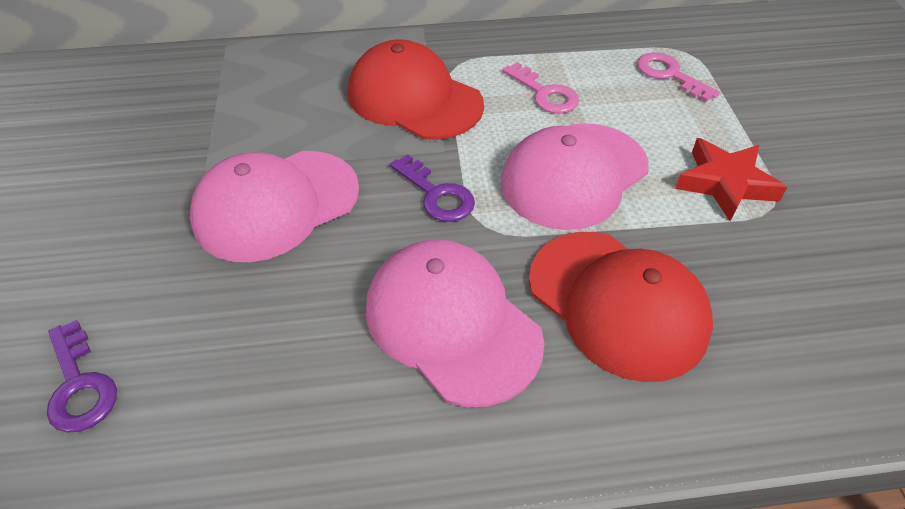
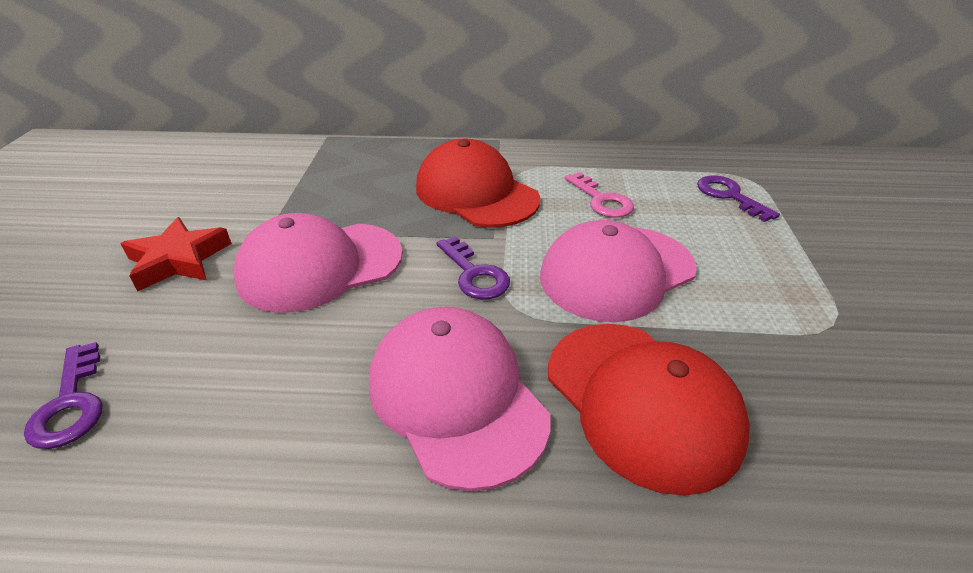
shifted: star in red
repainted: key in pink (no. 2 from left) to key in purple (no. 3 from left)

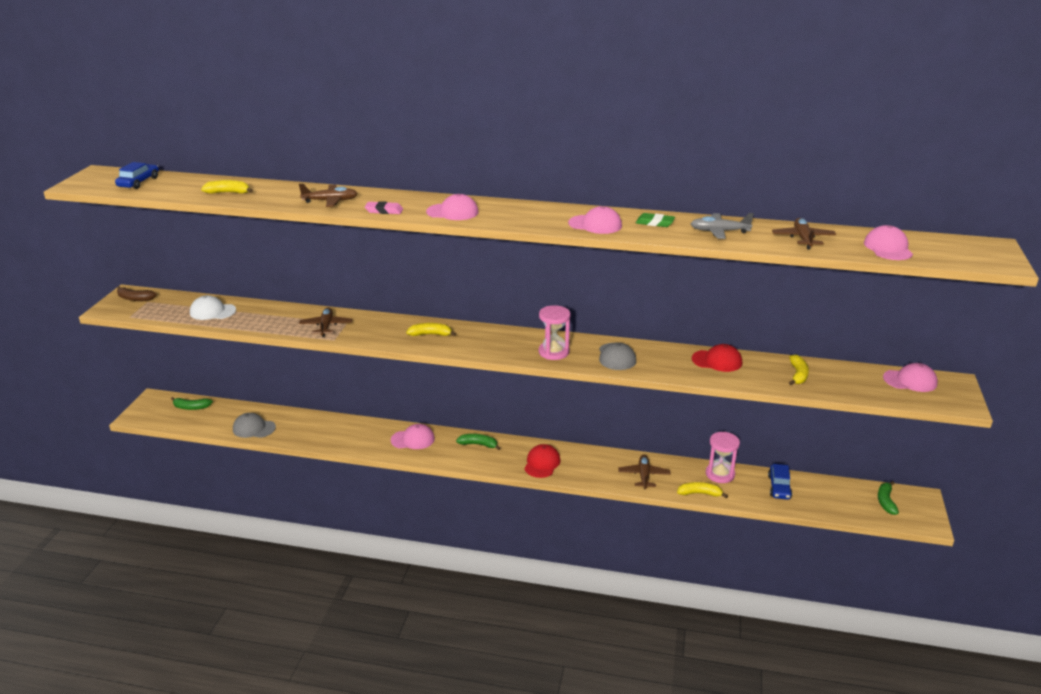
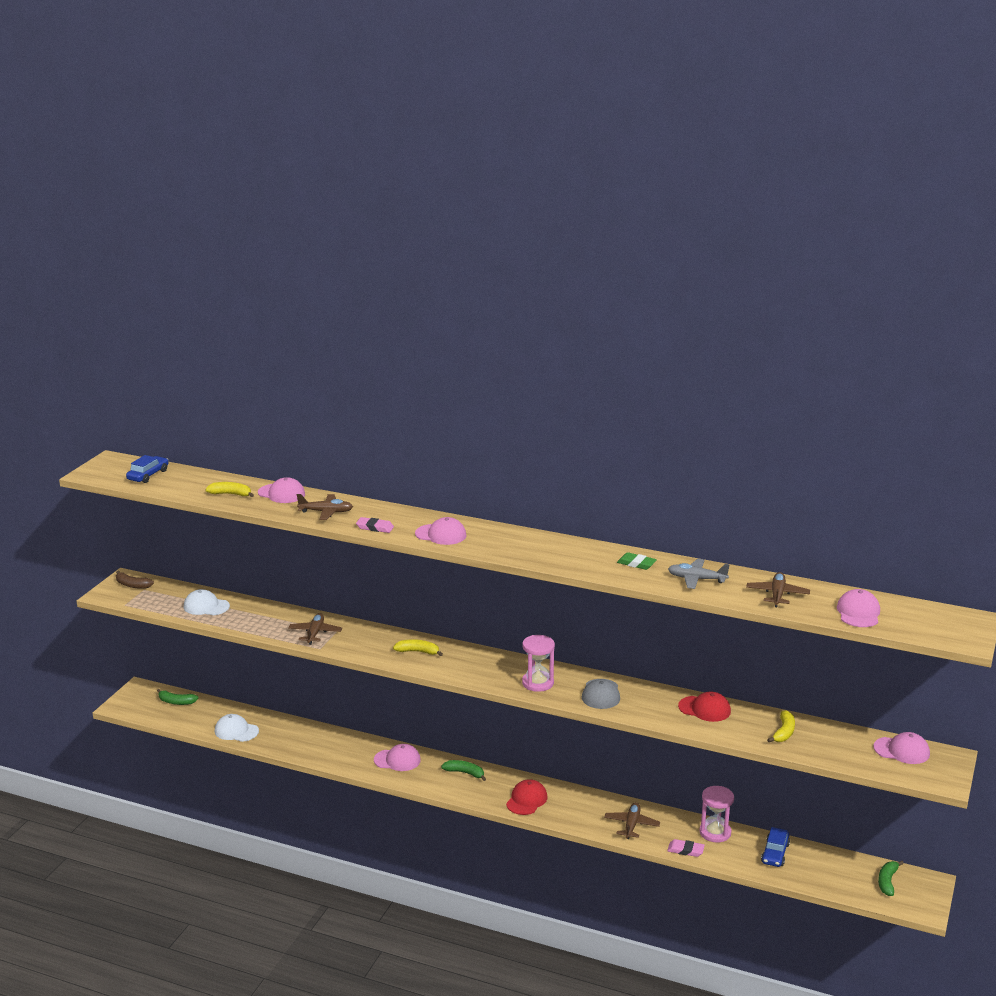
shifted: cap in pink (no. 3 from left in the first image) to cap in pink (no. 1 from left)
swapped: banana in yellow (no. 3 from left) to eraser in pink (no. 2 from left)
repainted: cap in grey (no. 1 from left) to cap in white (no. 2 from left)

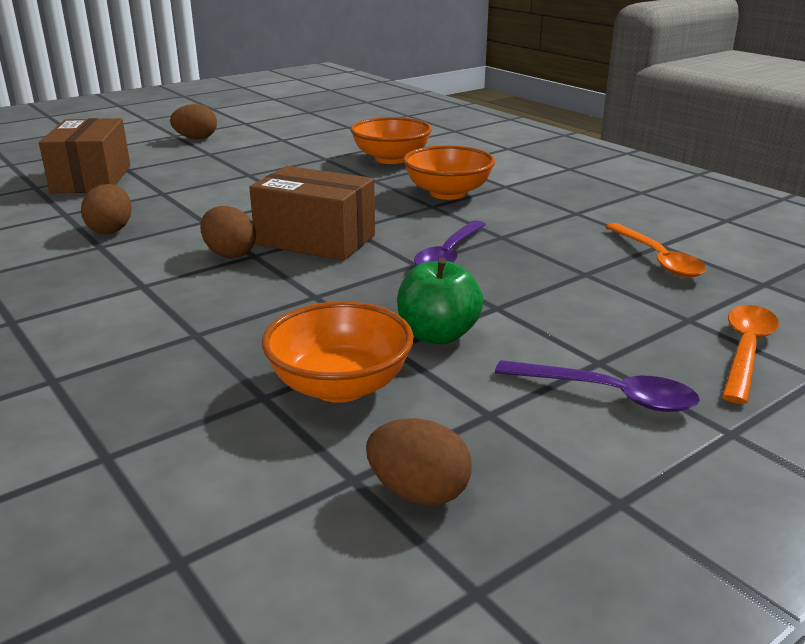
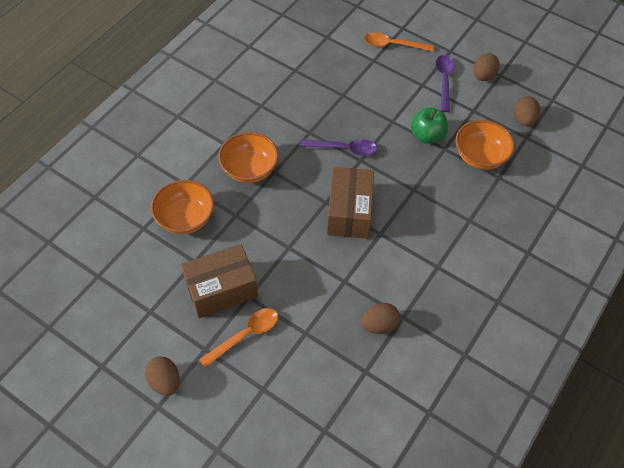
shifted: box in brown (no. 1 from left); egg in brown (no. 3 from left); spoon in orange (no. 1 from left)

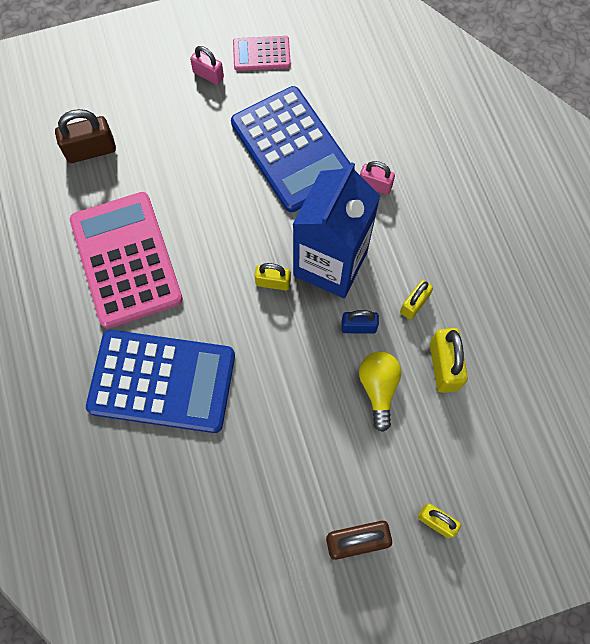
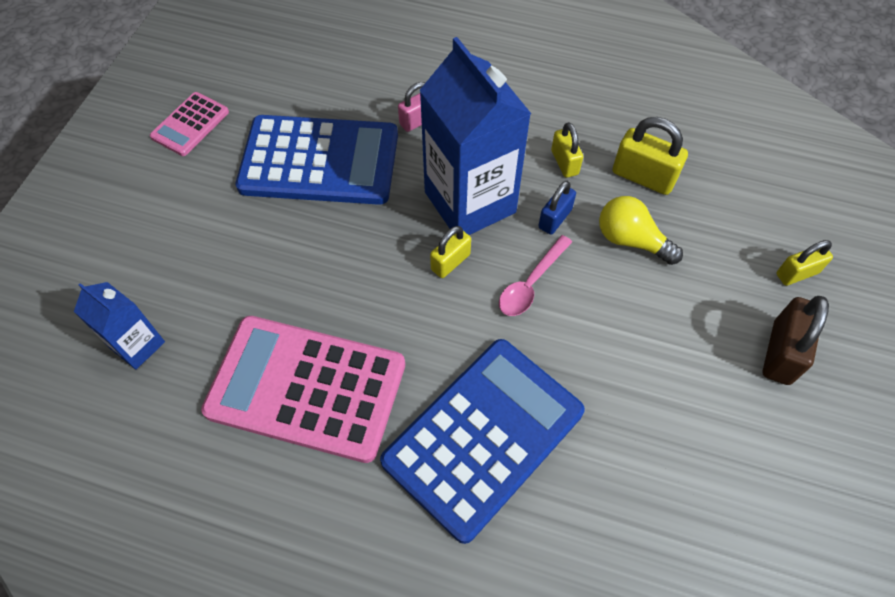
gone: padlock in pink (no. 1 from left)
new: spoon in pink
swapped: padlock in brown (no. 1 from left) to carton in blue (no. 1 from left)

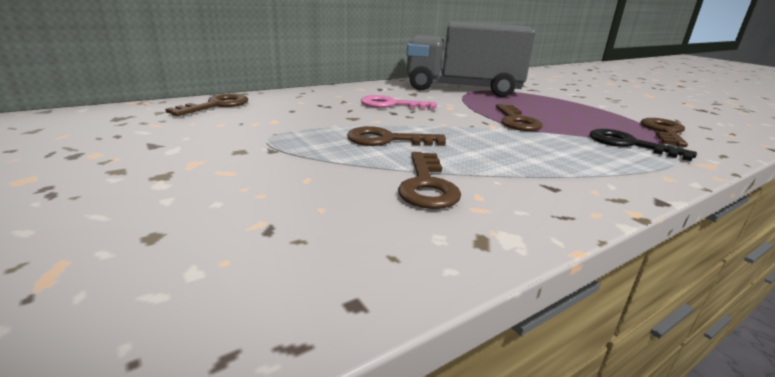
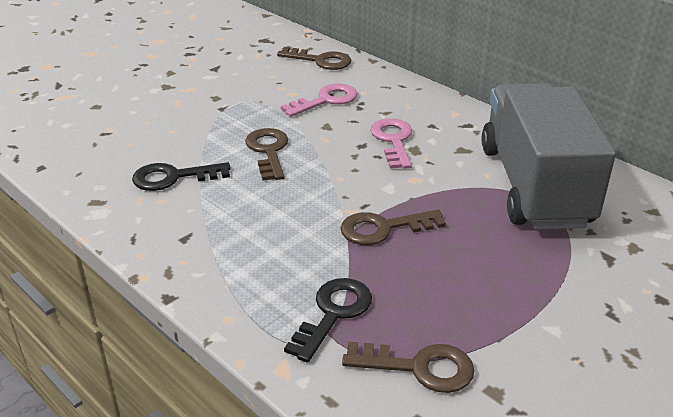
new: key in pink (no. 1 from left)
repainted: key in brown (no. 3 from left) to key in black (no. 1 from left)

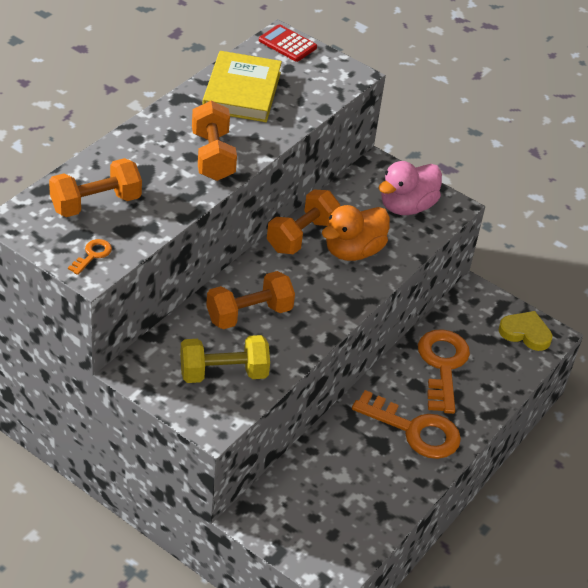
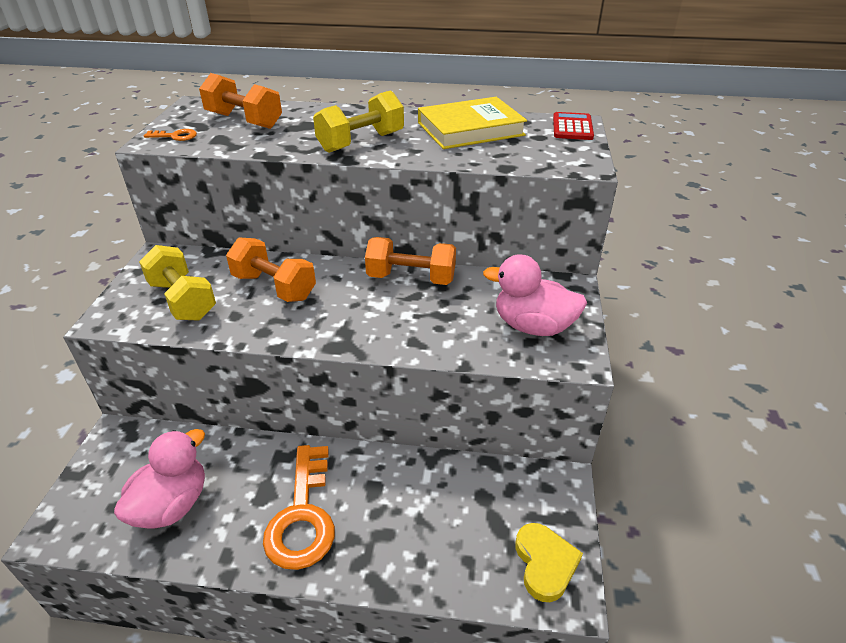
gone: duck in orange; key in orange (no. 3 from left)
new: duck in pink (no. 1 from left)
repainted: dumbbell in orange (no. 2 from left) to dumbbell in yellow (no. 2 from left)

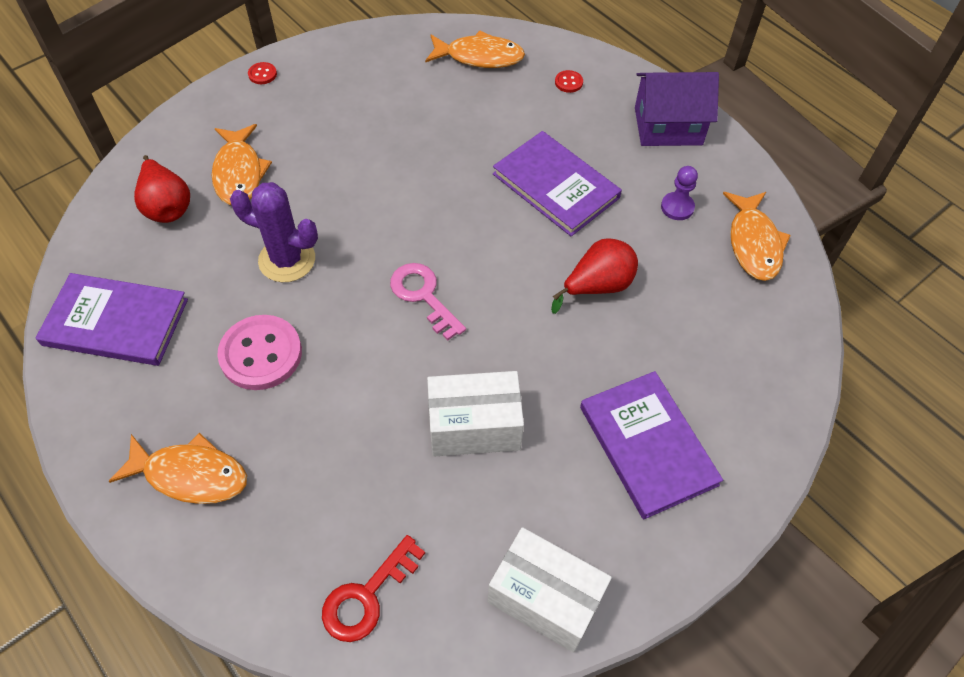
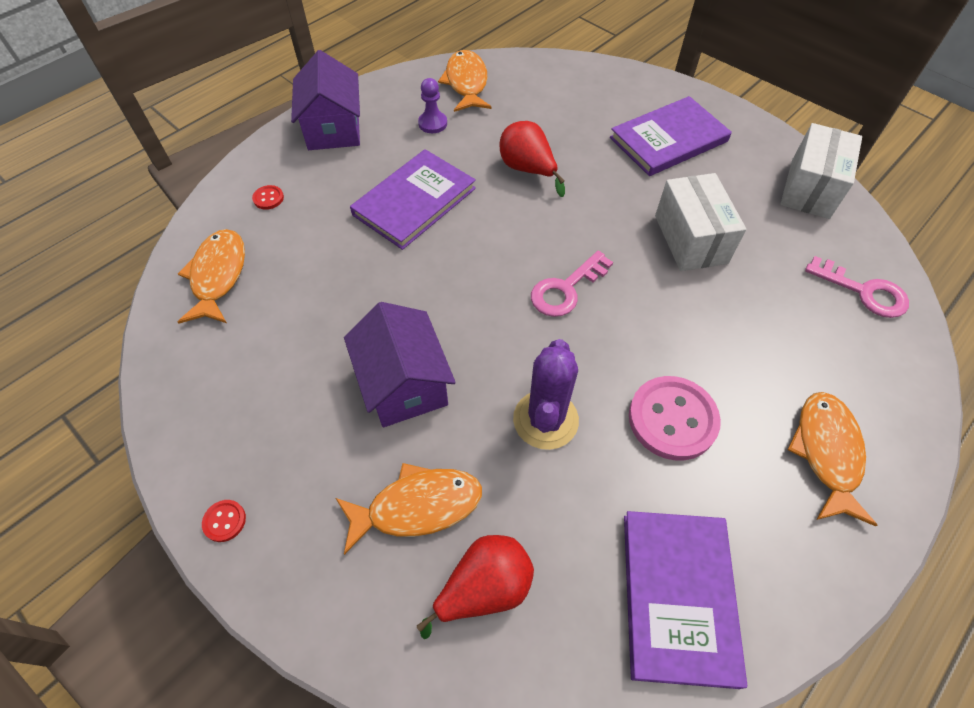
new: house in purple (no. 2 from left)
repainted: key in red to key in pink (no. 2 from left)
rotated: fish in orange (no. 4 from left in the first image) 90 degrees counterclockwise

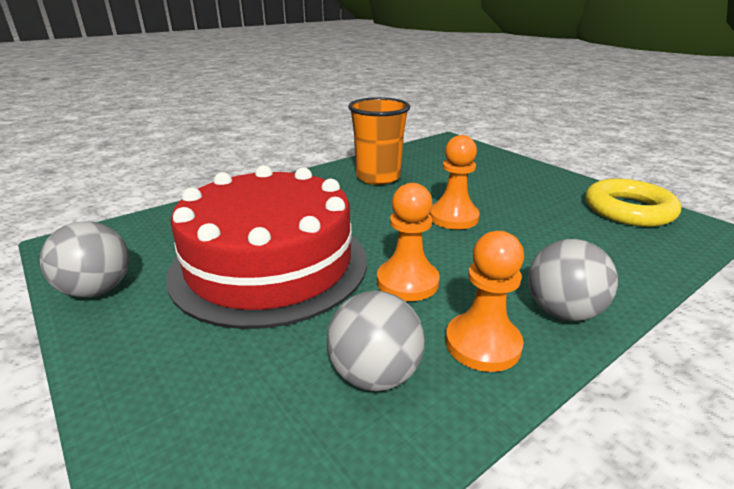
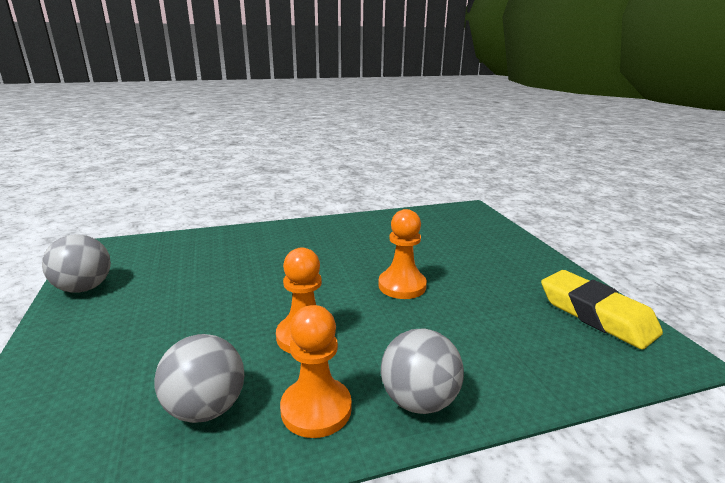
gone: cup in orange; cake in red
swapped: ring in yellow to eraser in yellow

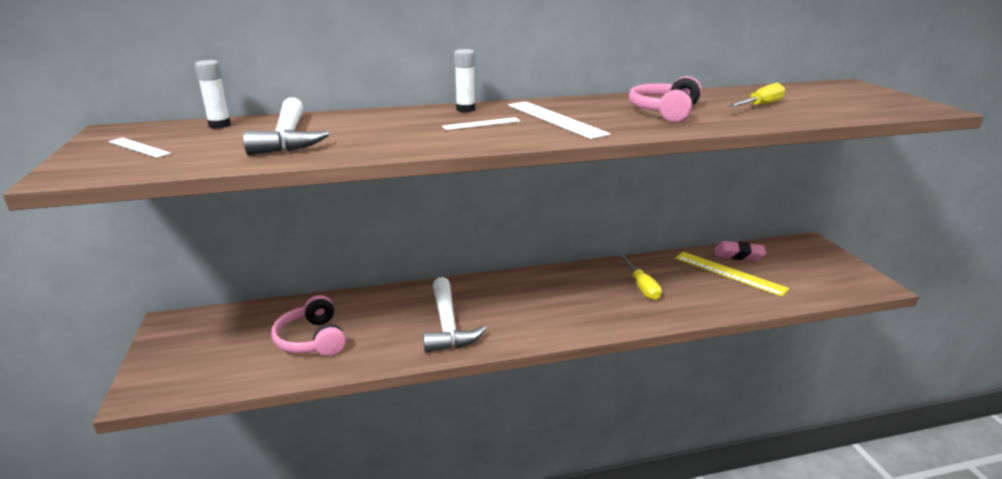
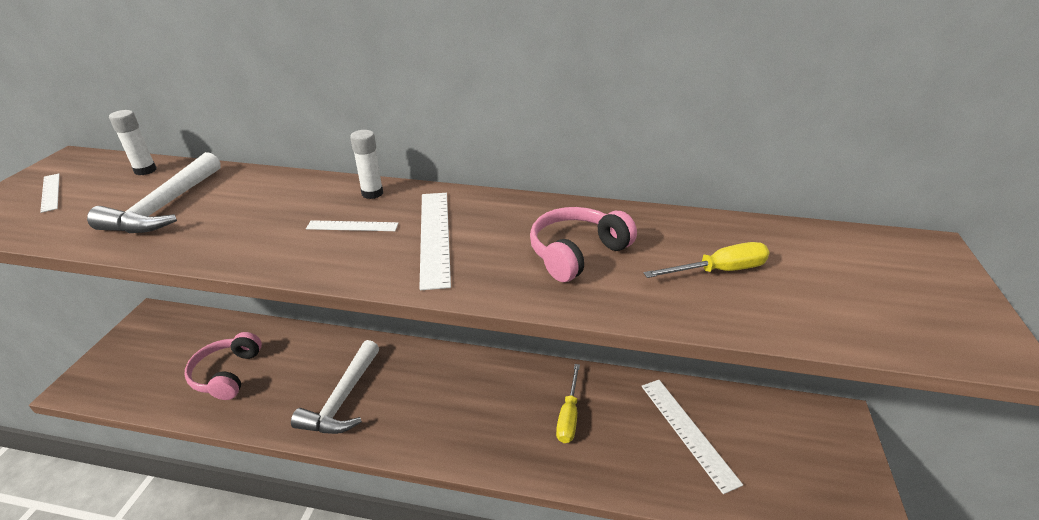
gone: eraser in pink
repainted: ruler in yellow to ruler in white (no. 4 from left)

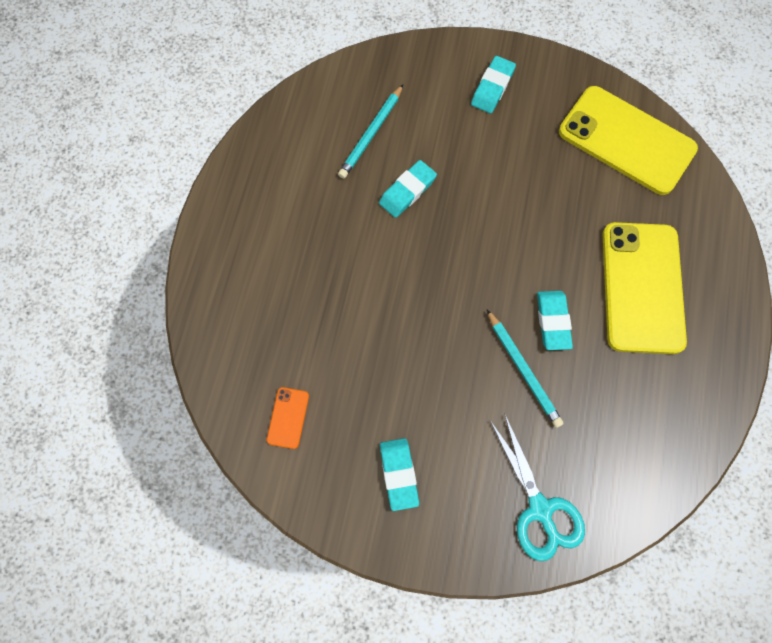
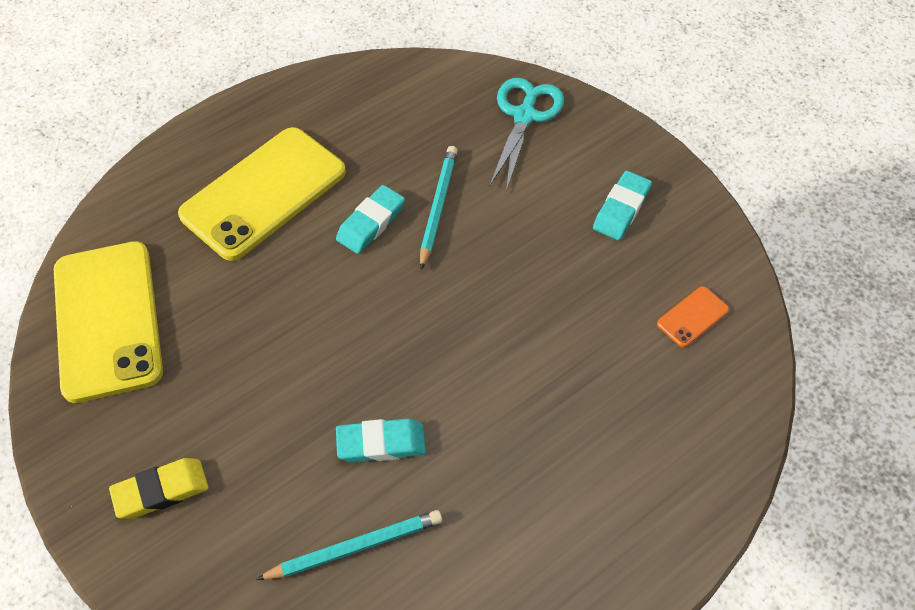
repainted: eraser in turquoise (no. 3 from left) to eraser in yellow

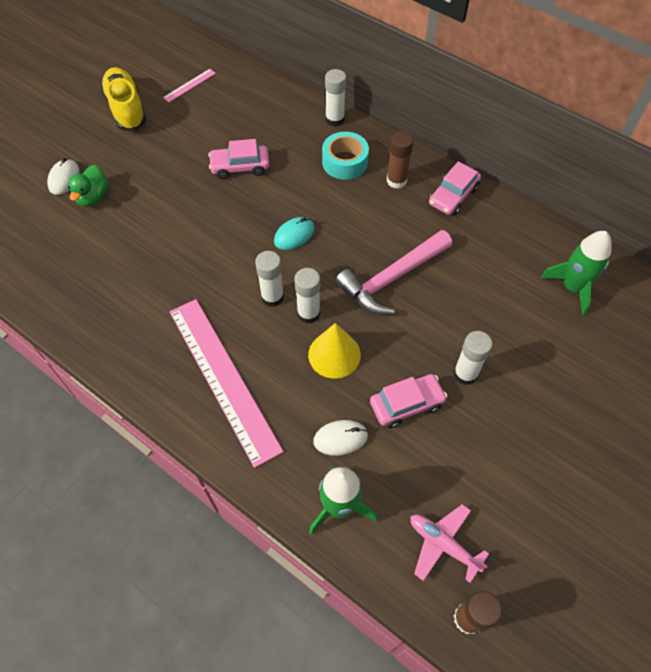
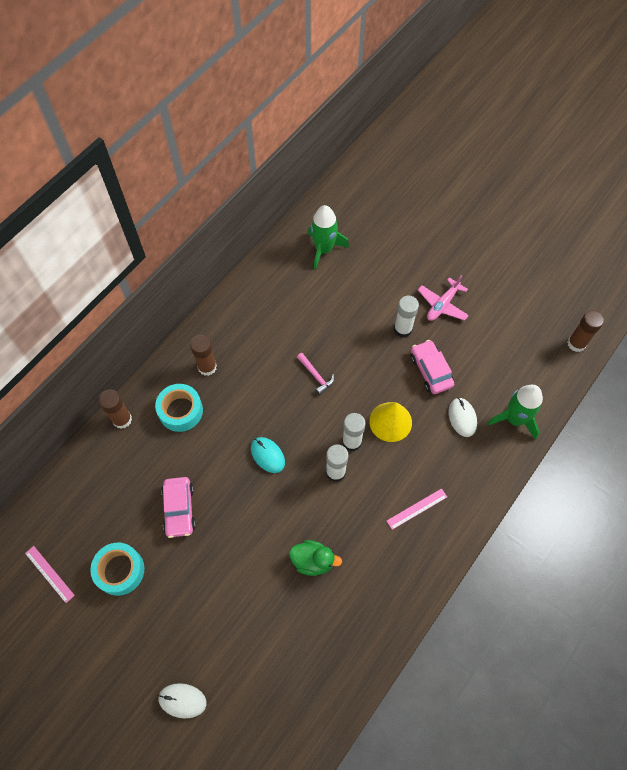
gone: shoe in yellow; car in pink (no. 3 from left)
new: tape in turquoise (no. 1 from left)
shifted: duck in green; plane in pink
repainted: glue stick in white (no. 3 from left) to glue stick in brown (no. 1 from left)
scaled: hammer in pink x0.45; ruler in pink (no. 2 from left) x0.40

